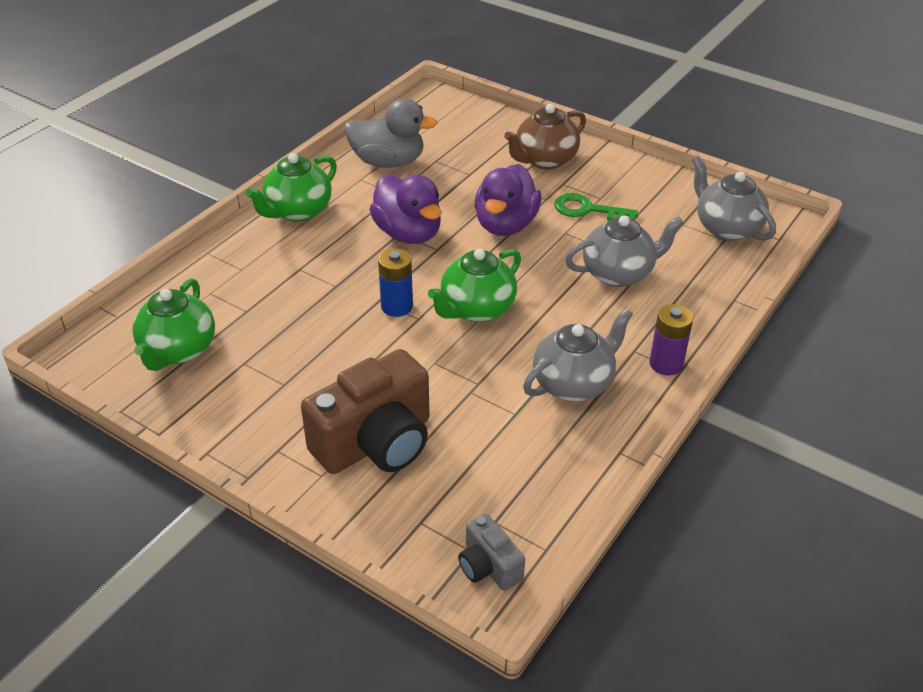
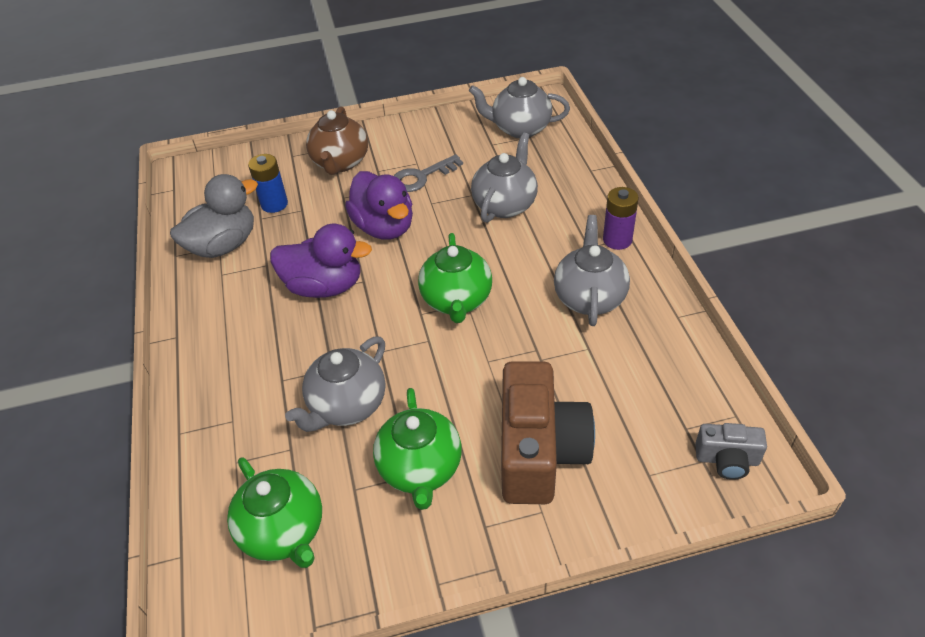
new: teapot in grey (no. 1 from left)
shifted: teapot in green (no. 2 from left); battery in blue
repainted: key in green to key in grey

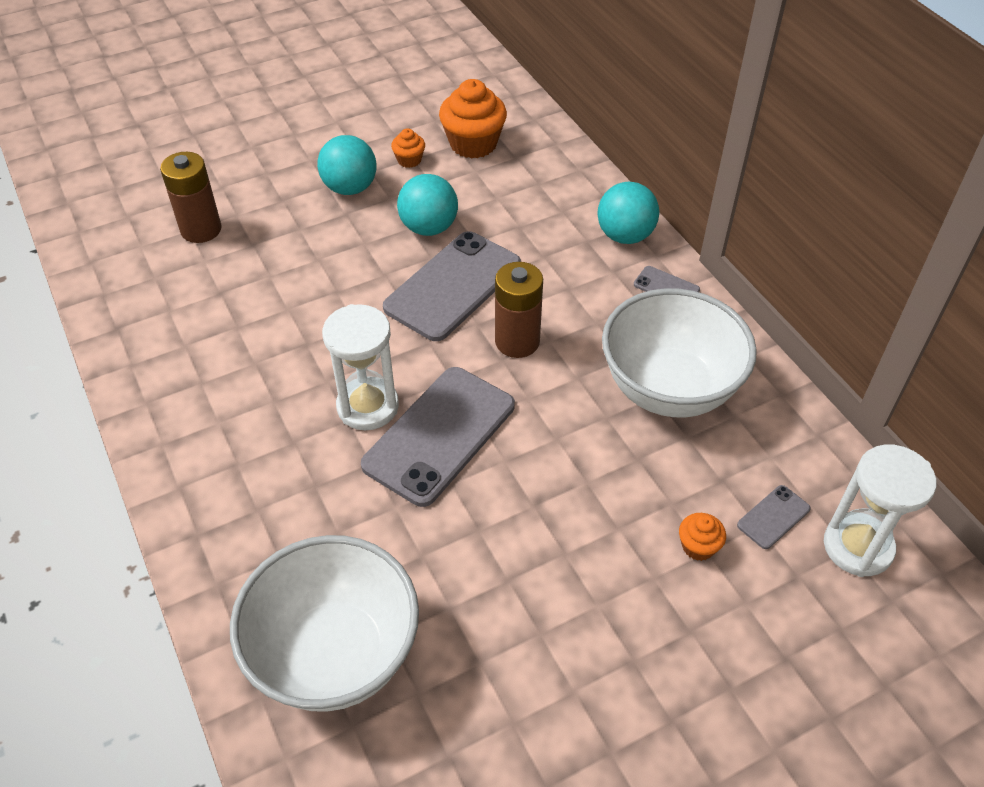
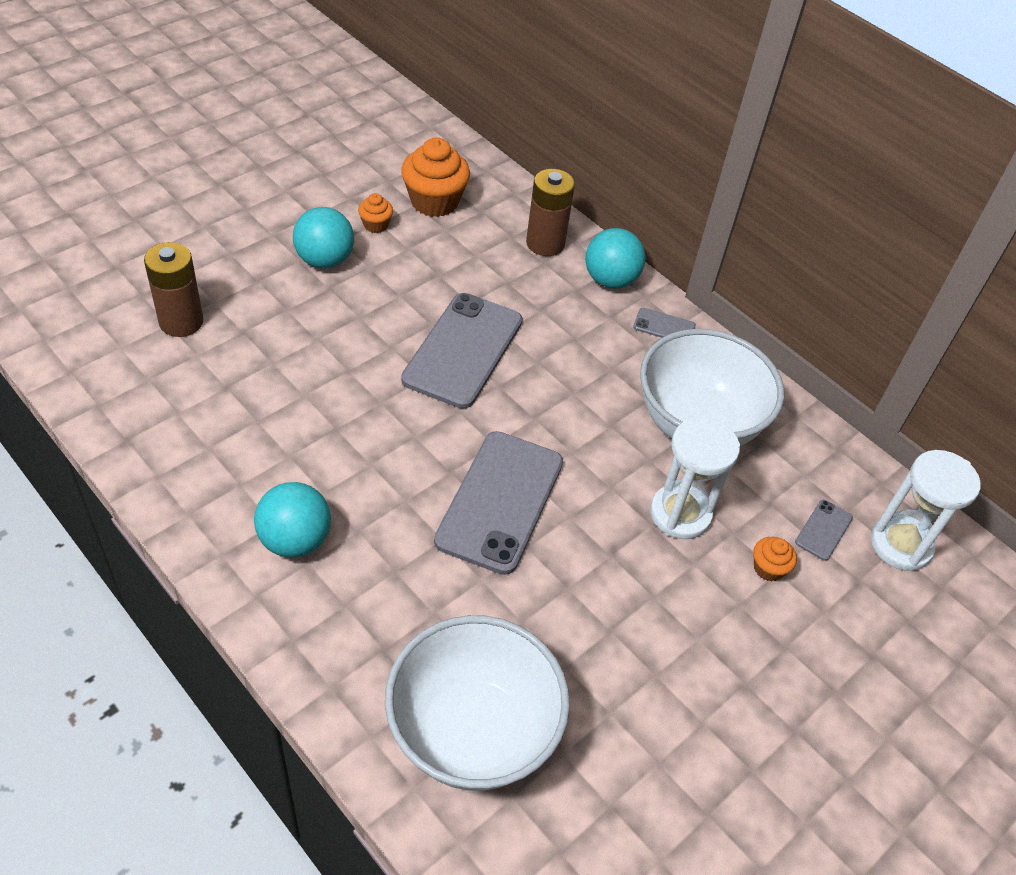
shifted: ball in turquoise (no. 2 from left in the first image) to ball in turquoise (no. 1 from left); battery in brown (no. 2 from left); hourglass in white (no. 1 from left)

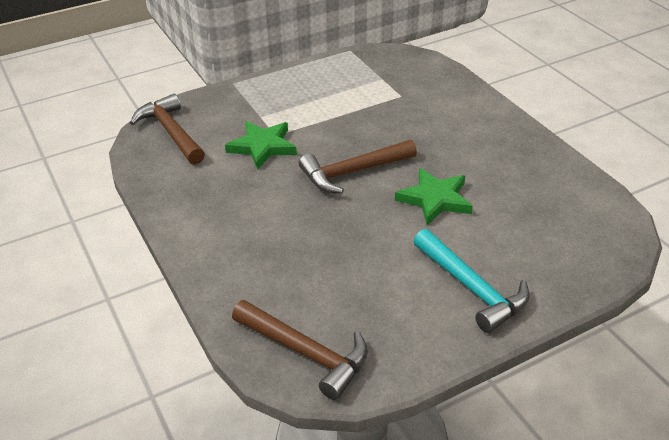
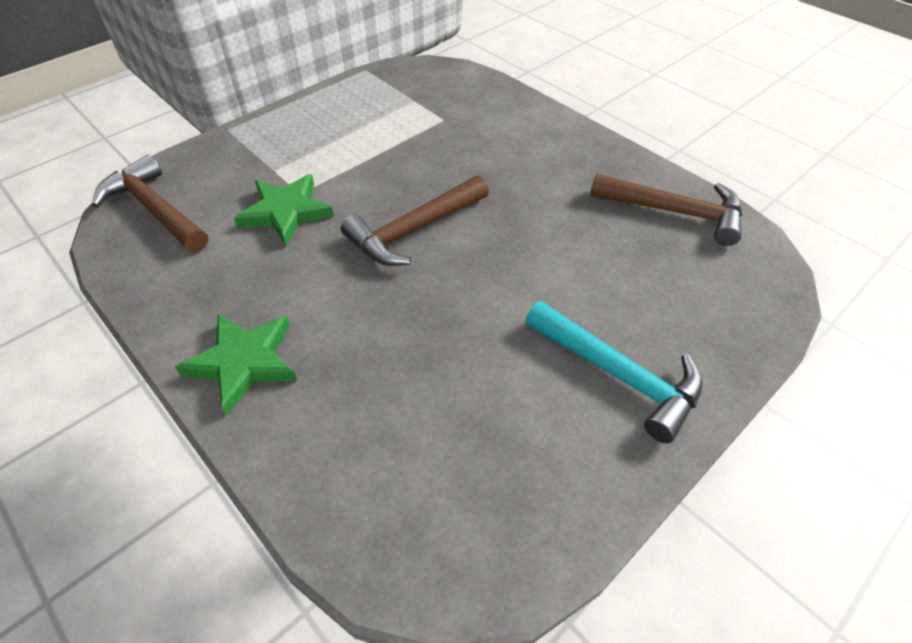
shifted: star in green (no. 2 from left in the first image) to star in green (no. 1 from left); hammer in brown (no. 2 from left in the first image) to hammer in brown (no. 3 from left)

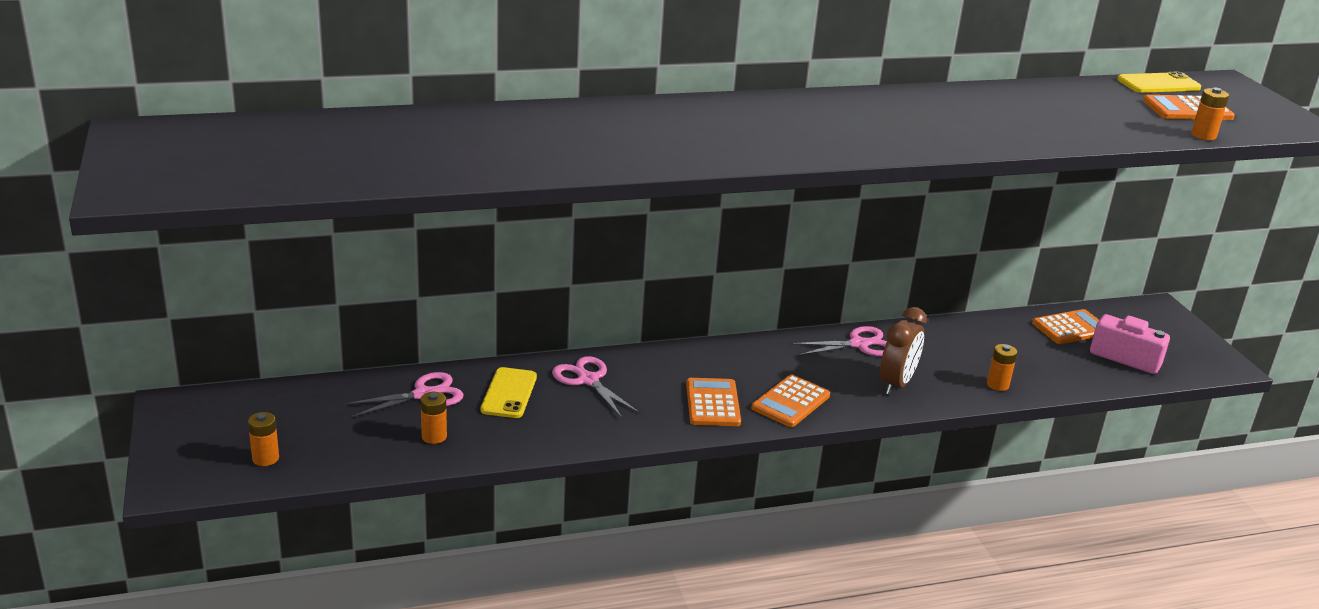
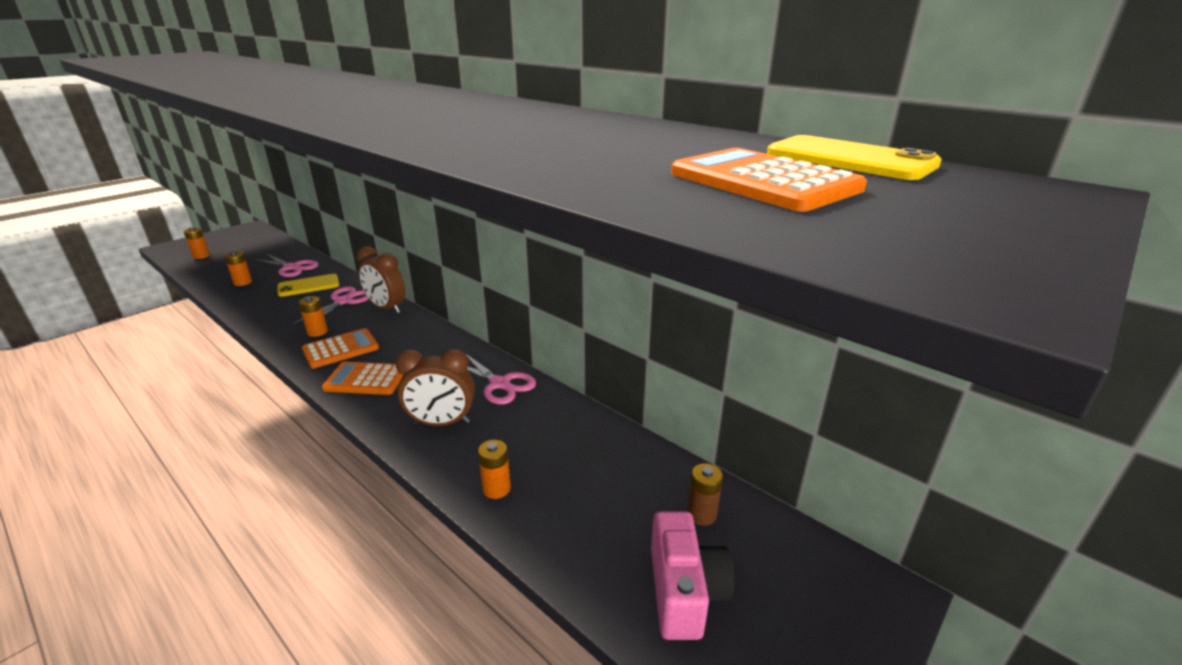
new: clock in brown (no. 1 from left)
shifted: battery in orange (no. 4 from left in the first image) to battery in orange (no. 3 from left)
swapped: calculator in orange (no. 3 from left) to battery in brown

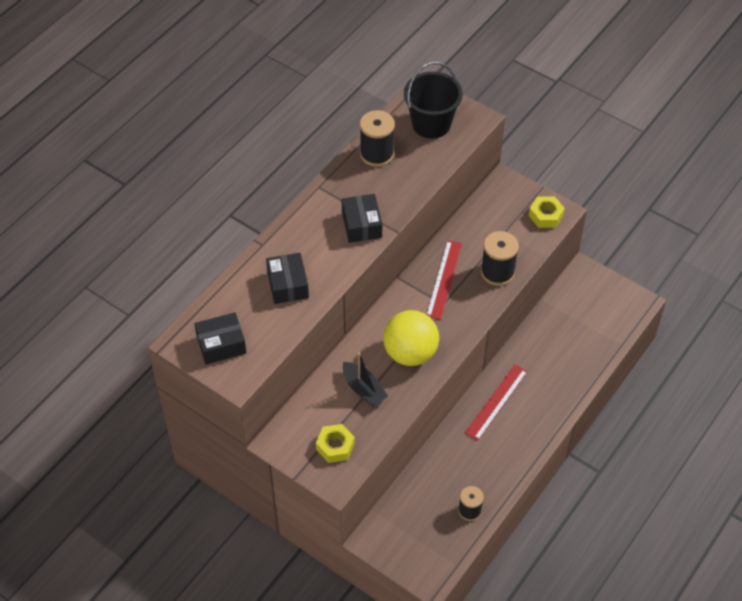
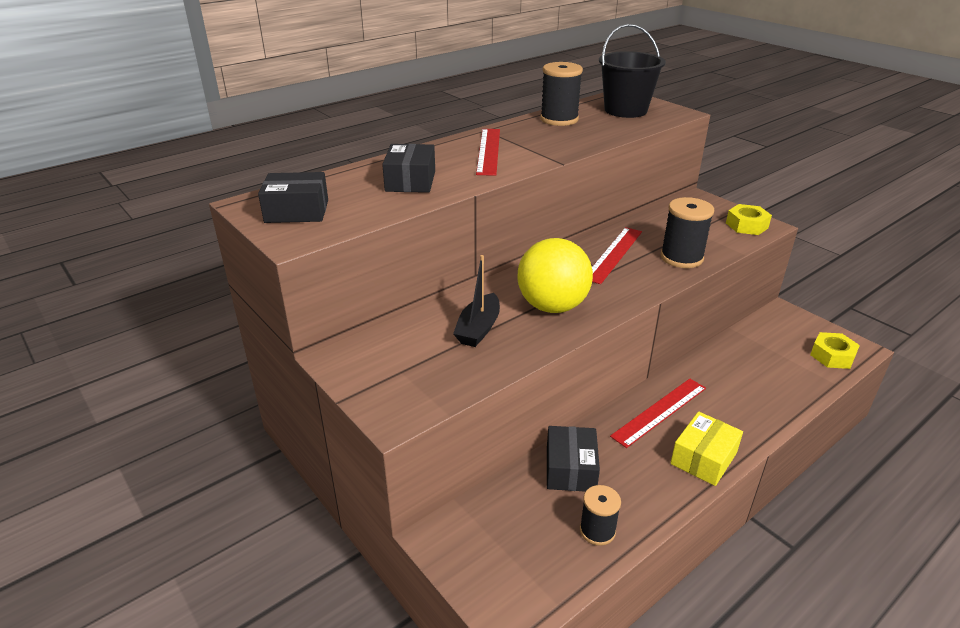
new: ruler in red (no. 1 from left); box in yellow
shifted: box in black (no. 3 from left); nut in yellow (no. 1 from left in the first image) to nut in yellow (no. 2 from left)
rotated: boat in black 45 degrees clockwise

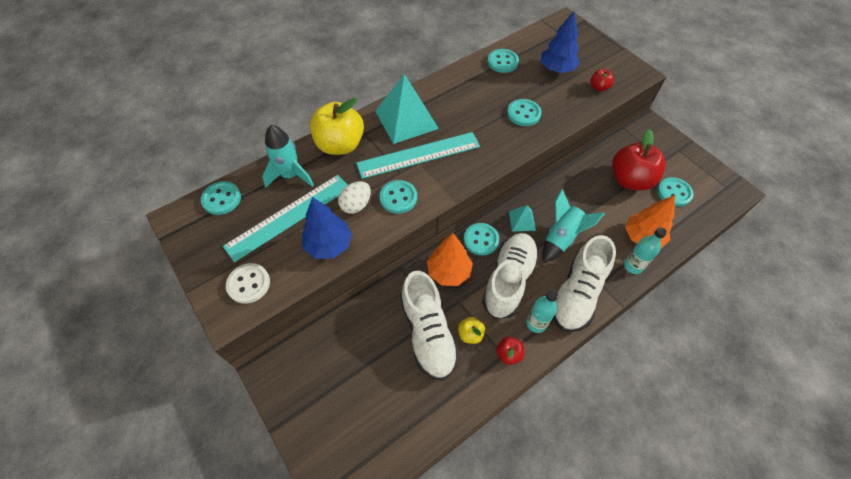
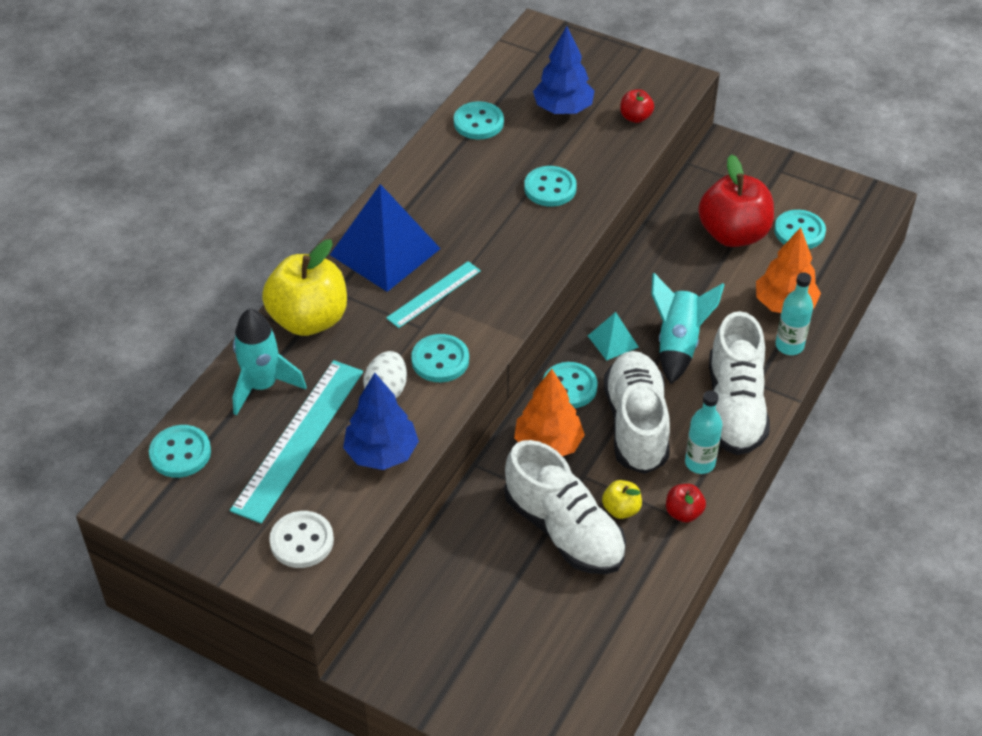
repainted: pyramid in turquoise (no. 1 from left) to pyramid in blue
scaled: ruler in turquoise (no. 2 from left) x0.58

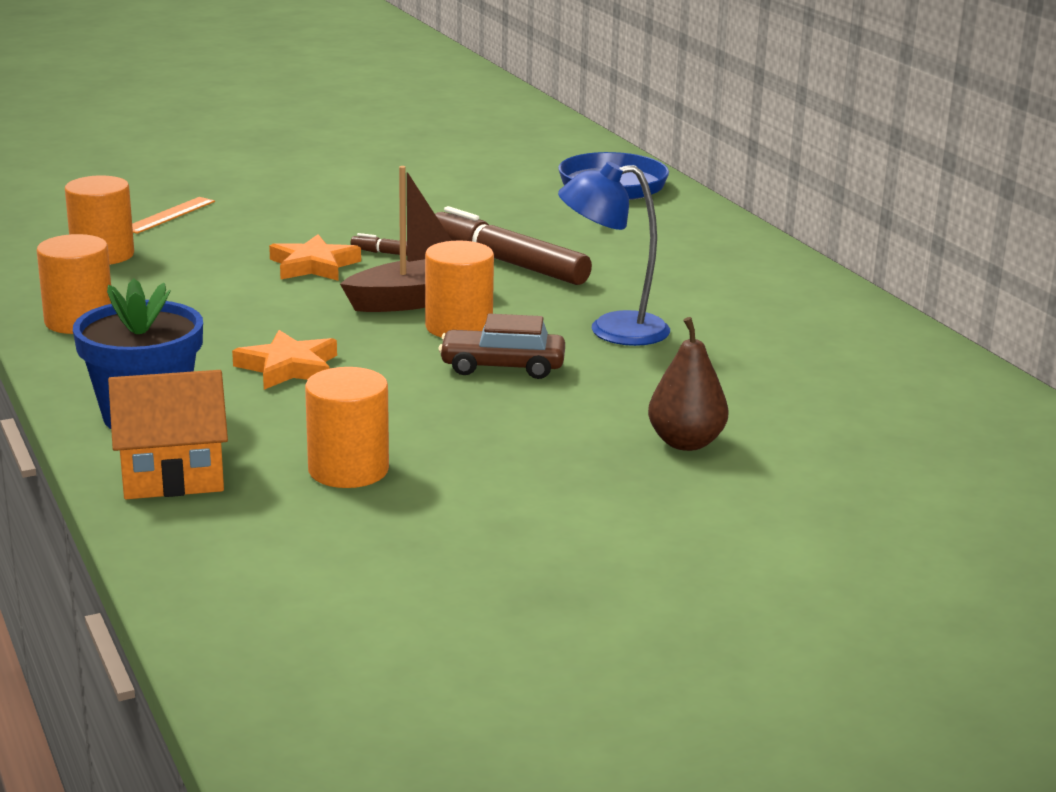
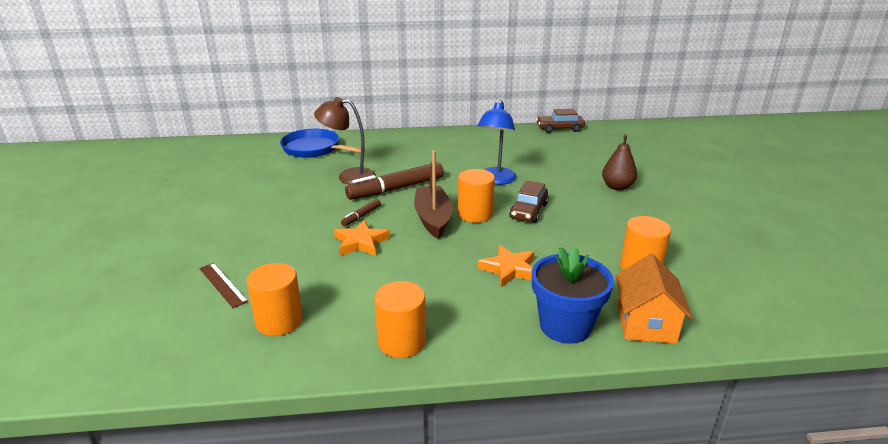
new: lamp in brown; car in brown (no. 2 from left)
repainted: ruler in orange to ruler in brown

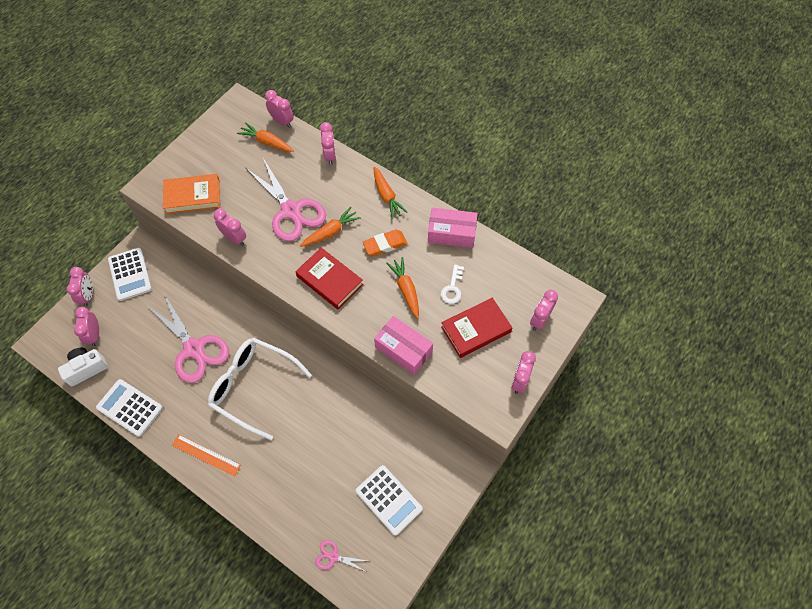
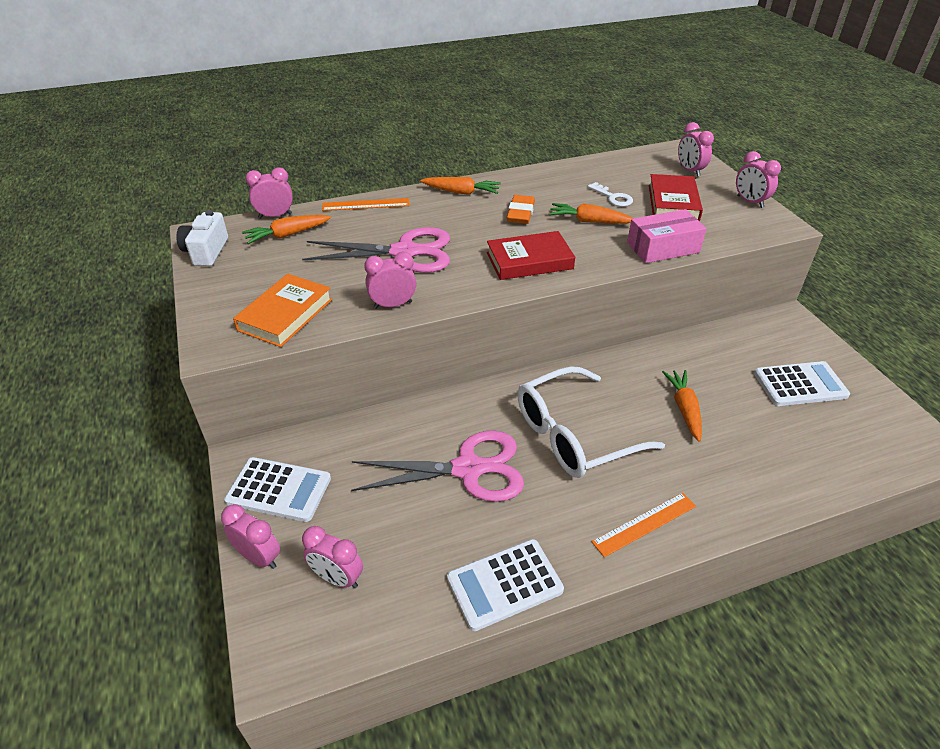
gone: box in pink (no. 2 from left); scissors in pink (no. 3 from left)
shifted: carrot in orange (no. 2 from left in the first image) to carrot in orange (no. 4 from left); camera in white
swapped: clock in pink (no. 5 from left) to ruler in orange (no. 1 from left)

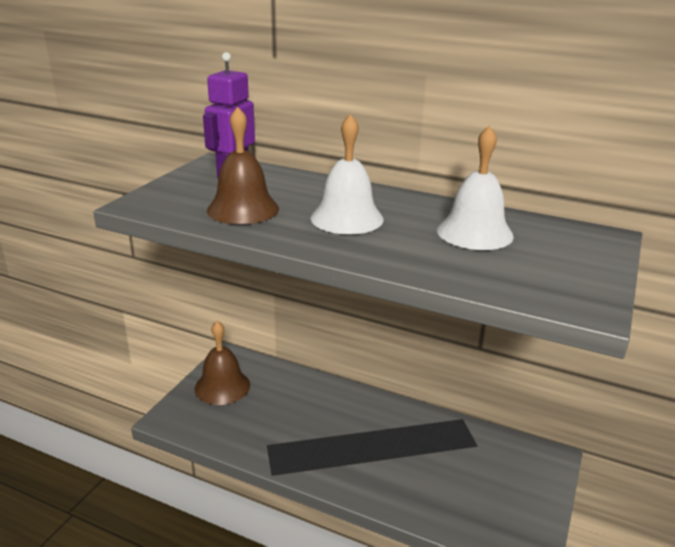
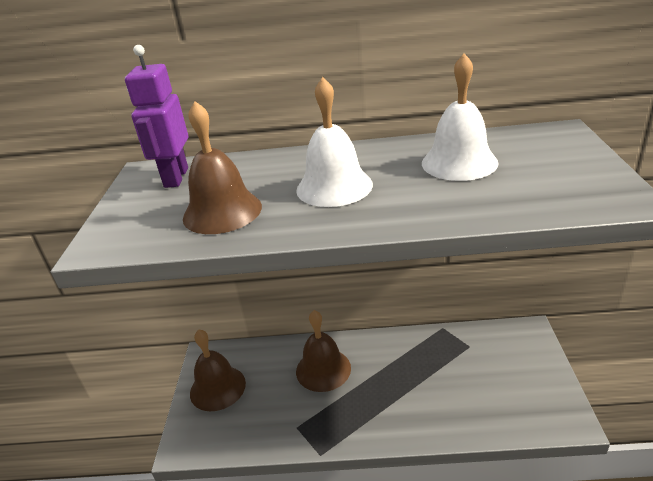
new: bell in brown (no. 3 from left)

